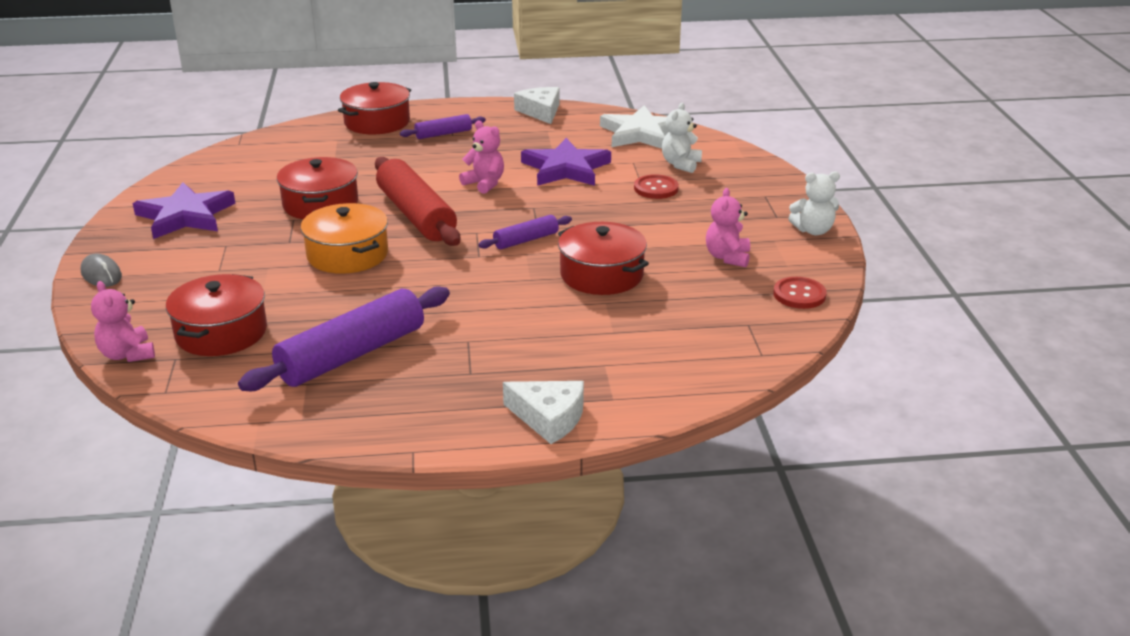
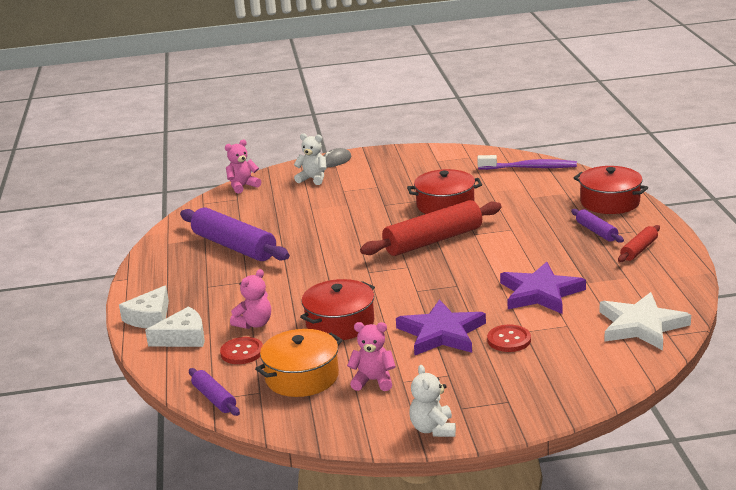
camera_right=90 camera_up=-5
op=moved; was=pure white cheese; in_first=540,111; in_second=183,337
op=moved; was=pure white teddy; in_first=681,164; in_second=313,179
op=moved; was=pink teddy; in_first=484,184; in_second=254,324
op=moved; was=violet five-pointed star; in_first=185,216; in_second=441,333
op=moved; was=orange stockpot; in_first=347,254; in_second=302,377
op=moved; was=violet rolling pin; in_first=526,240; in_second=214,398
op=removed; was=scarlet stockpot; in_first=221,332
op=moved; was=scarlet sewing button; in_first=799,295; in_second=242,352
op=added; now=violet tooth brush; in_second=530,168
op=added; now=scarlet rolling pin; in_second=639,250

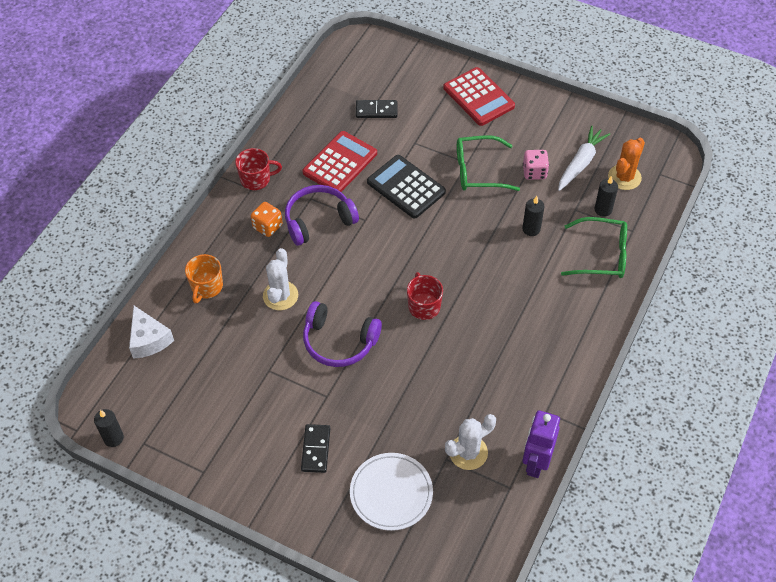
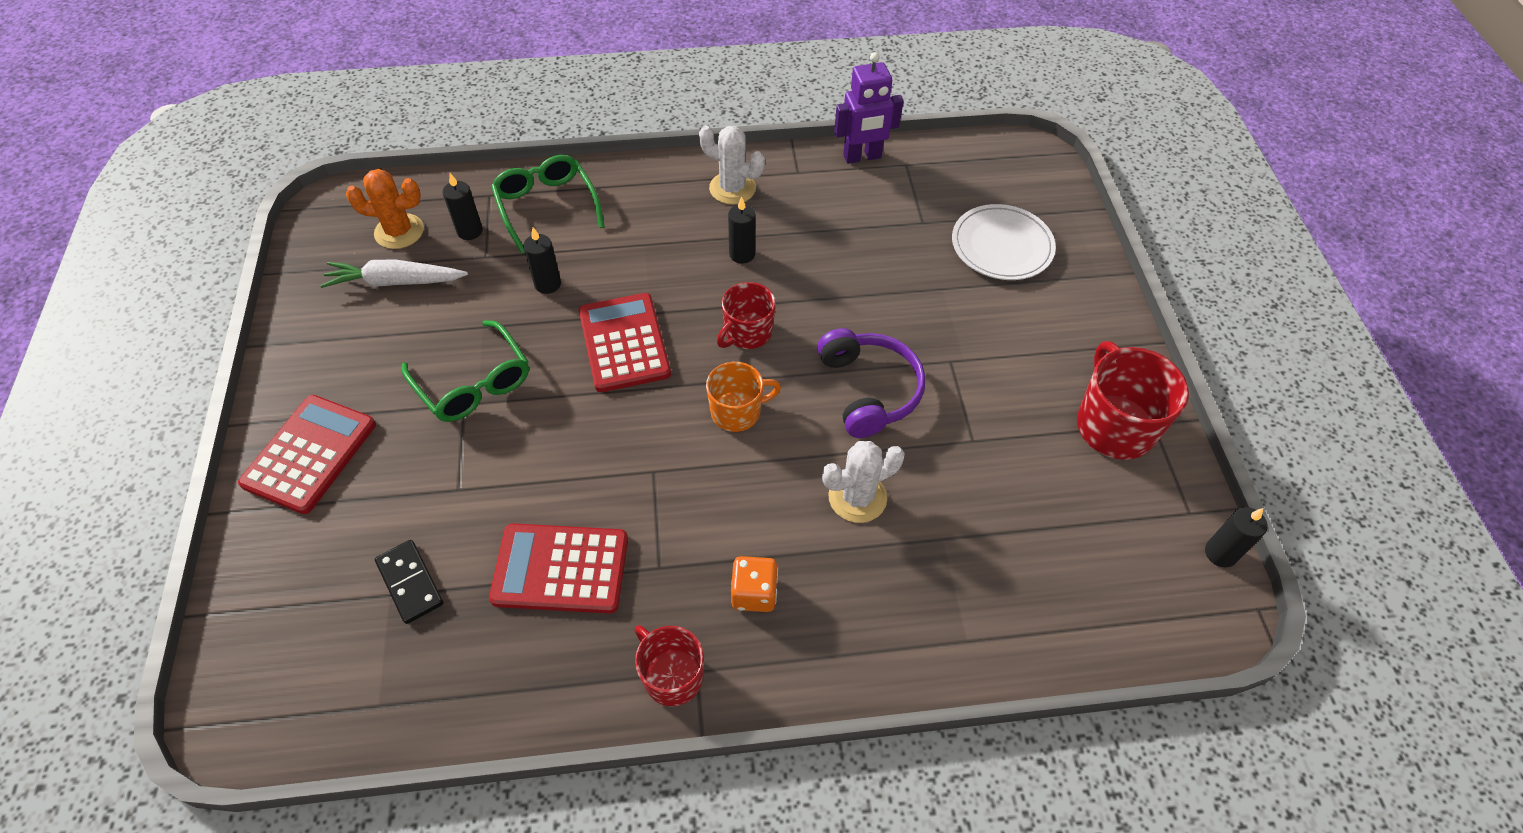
camera_right=-125 camera_up=0
op=removed; was=pink die; in_first=534,172
op=removed; was=black pocket calculator; in_first=406,187
op=removed; was=violet headphones; in_first=318,220
op=moved; was=orange coffee mug; in_first=206,287; in_second=737,412
op=removed; was=pure white cheese; in_first=149,340
op=moved; was=pure white prickly plant; in_first=468,452; in_second=732,188
op=removed; was=black domino piece; in_first=316,449
op=added; now=black candle; in_second=742,254
op=added; now=scarlet pocket calculator; in_second=624,343
op=added; now=scarlet coffee mug; in_second=1114,425

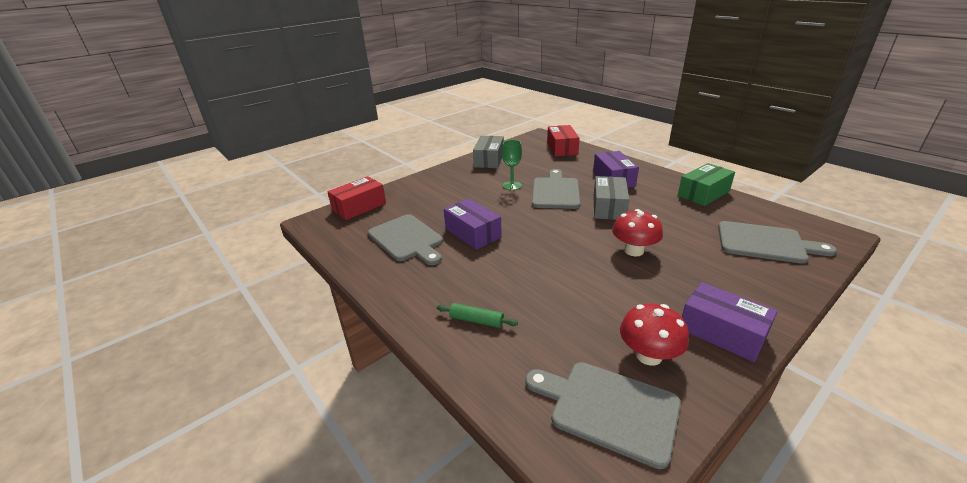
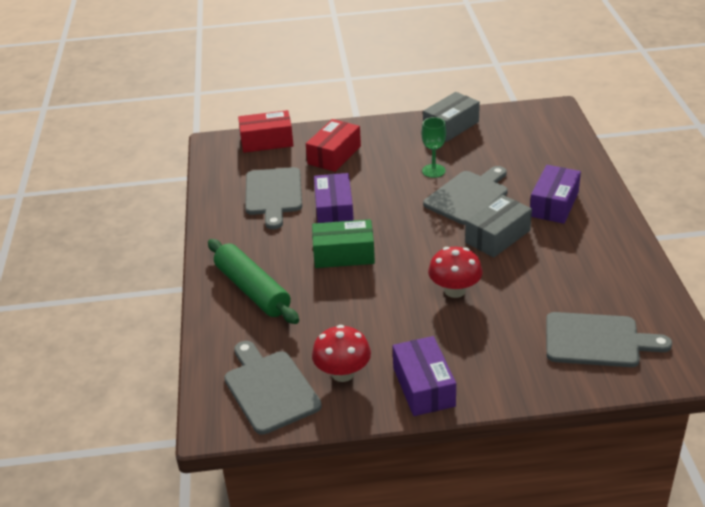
camera_right=35 camera_up=5
op=moved; was=scarlet package; in_first=562,148; in_second=334,155
op=moved; was=green package; in_first=703,193; in_second=344,254
op=turned; was=grey bread board; in_first=765,243; in_second=597,341; clockwise=-45
op=resized; was=green rolling pin; in_first=476,320; in_second=252,290; ratio=2.06

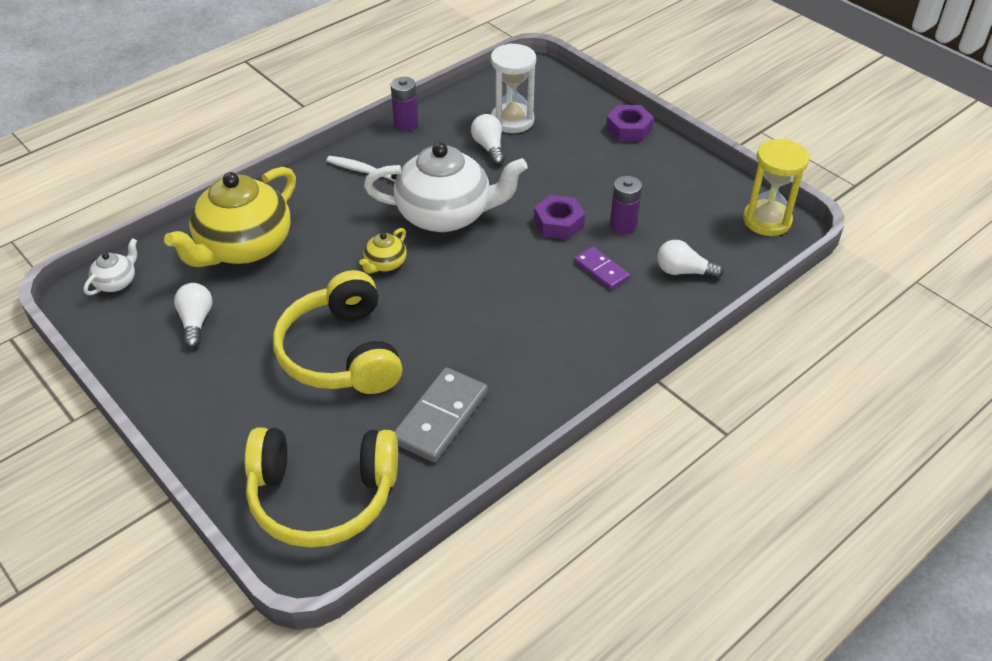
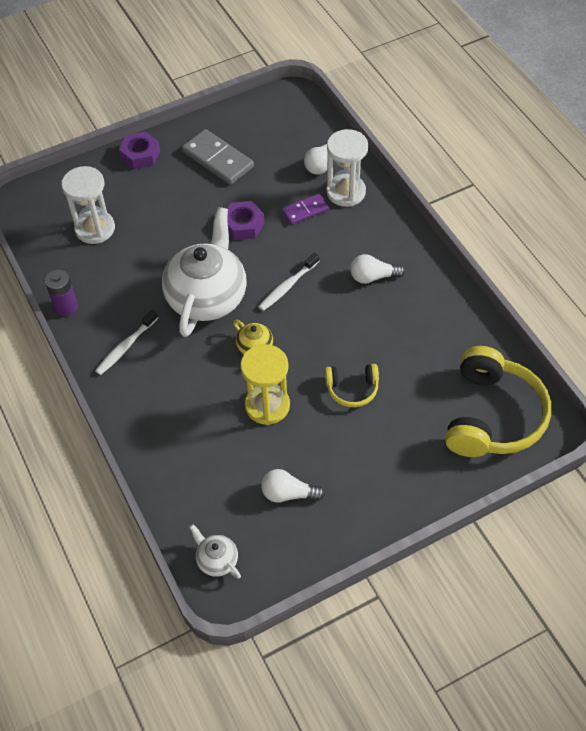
camera_right=-75 camera_up=10
op=moved; was=pure white light bulb; in_first=489,148; in_second=373,277
op=moved; was=yellow hourglass; in_first=767,220; in_second=267,405
op=removed; was=yellow teapot; in_first=244,247
op=removed; was=violet battery; in_first=623,225
op=resized; was=yellow headphones; in_first=342,353; in_second=352,389; ratio=0.49
op=moved; was=grey domino piece; in_first=440,417; in_second=218,159
op=added; now=pure white hourglass; in_second=346,192
op=added; now=pure white tooth brush; in_second=287,286

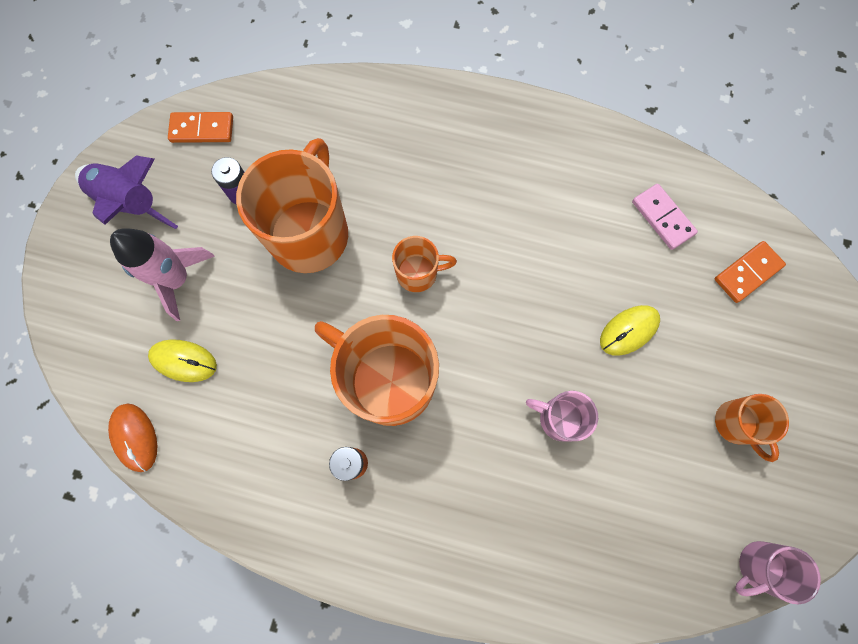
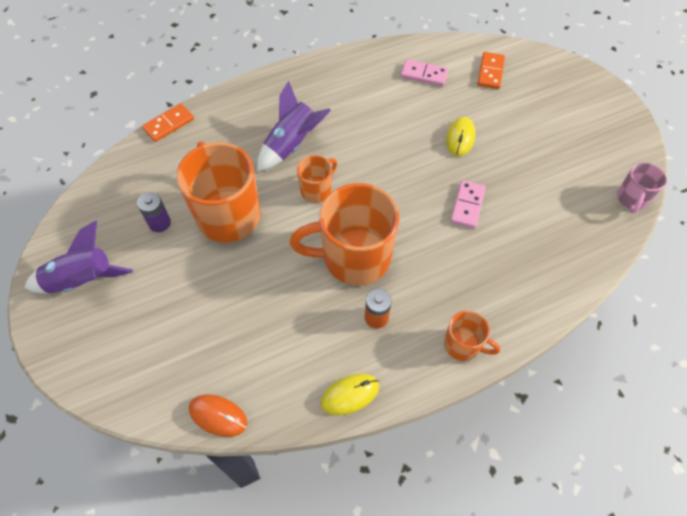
camera_right=-40 camera_up=-15
op=moved; was=orange domino piece; in_first=202,129; in_second=169,124
op=removed; was=pink rocket; in_first=177,279
op=moved; was=yellow computer mouse; in_first=183,361; in_second=350,395
op=replaced; was=pink coffee mug; now=pink domino piece; in_first=559,418; in_second=467,205
op=moved; was=orange coffee mug; in_first=736,424; in_second=463,345
op=added; now=violet rocket; in_second=292,145

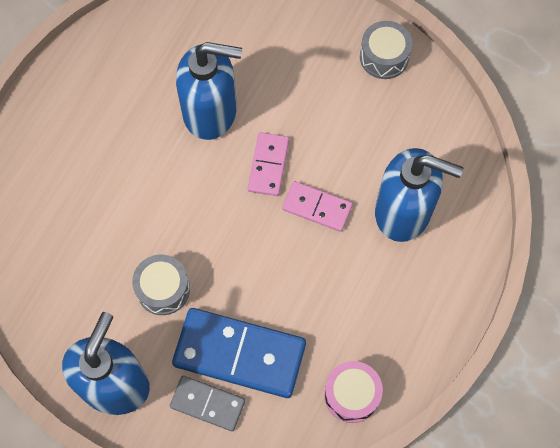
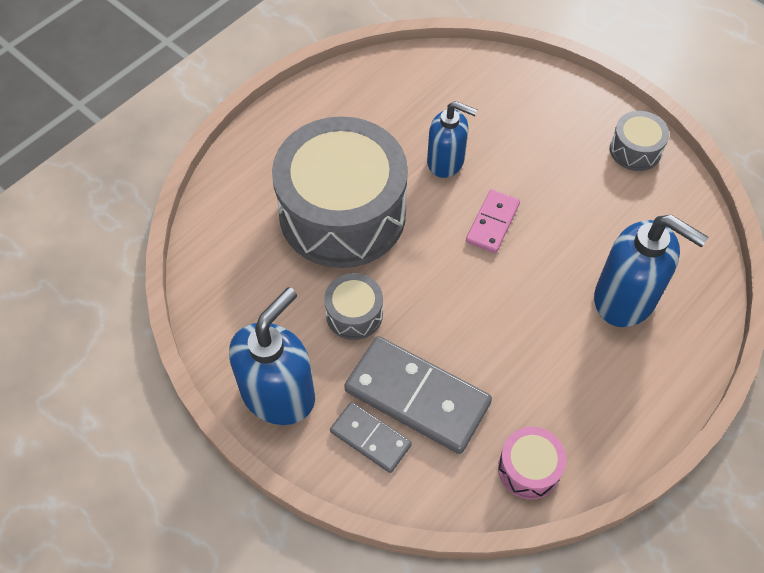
camera_right=15 camera_up=-10
op=resized; was=blue soap pump; in_first=211,111; in_second=446,161; ratio=0.66
op=removed; was=pink domino piece; in_first=317,207
op=recoloured; was=blue domino piece; now=grey domino piece; in_first=239,354; in_second=417,396
op=added; now=grey snare drum; in_second=342,213

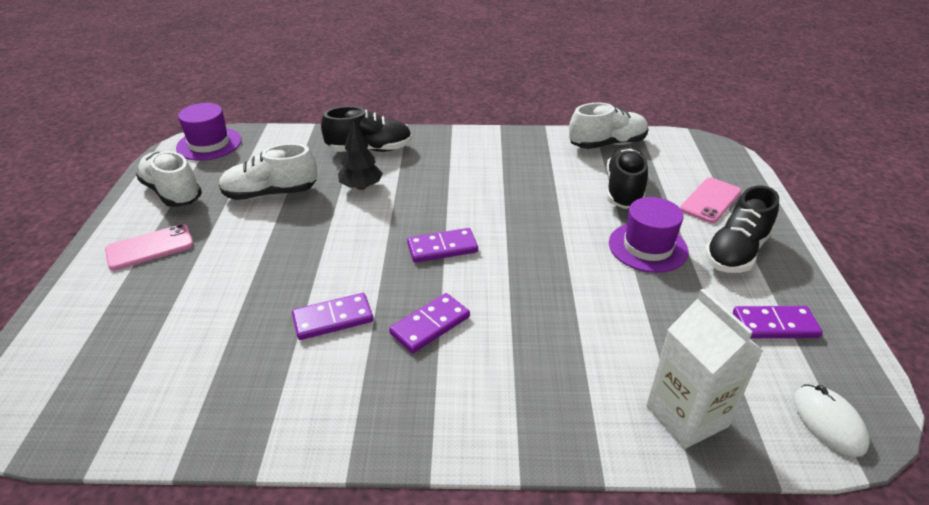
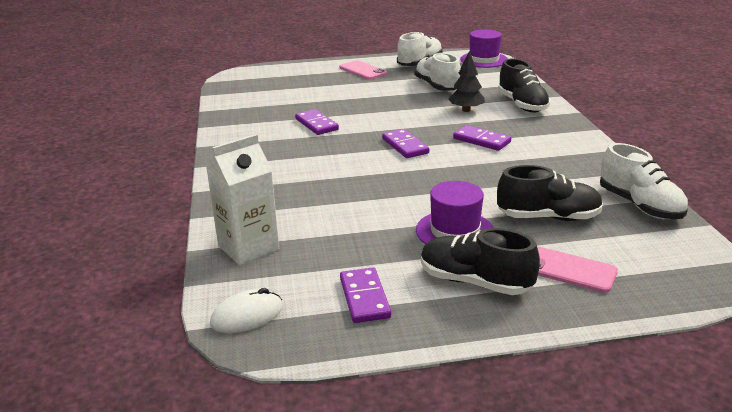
camera_right=80 camera_up=-10
op=moved; was=violet domino piece; in_first=430,325; in_second=481,140

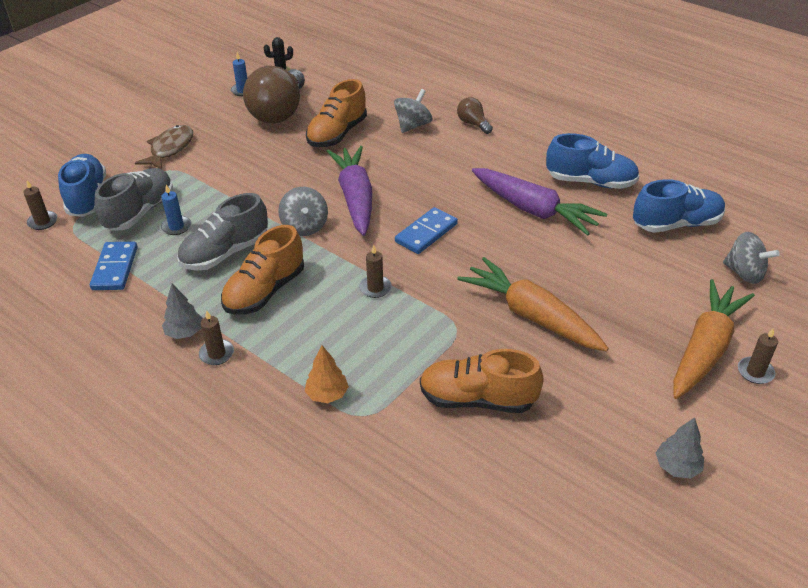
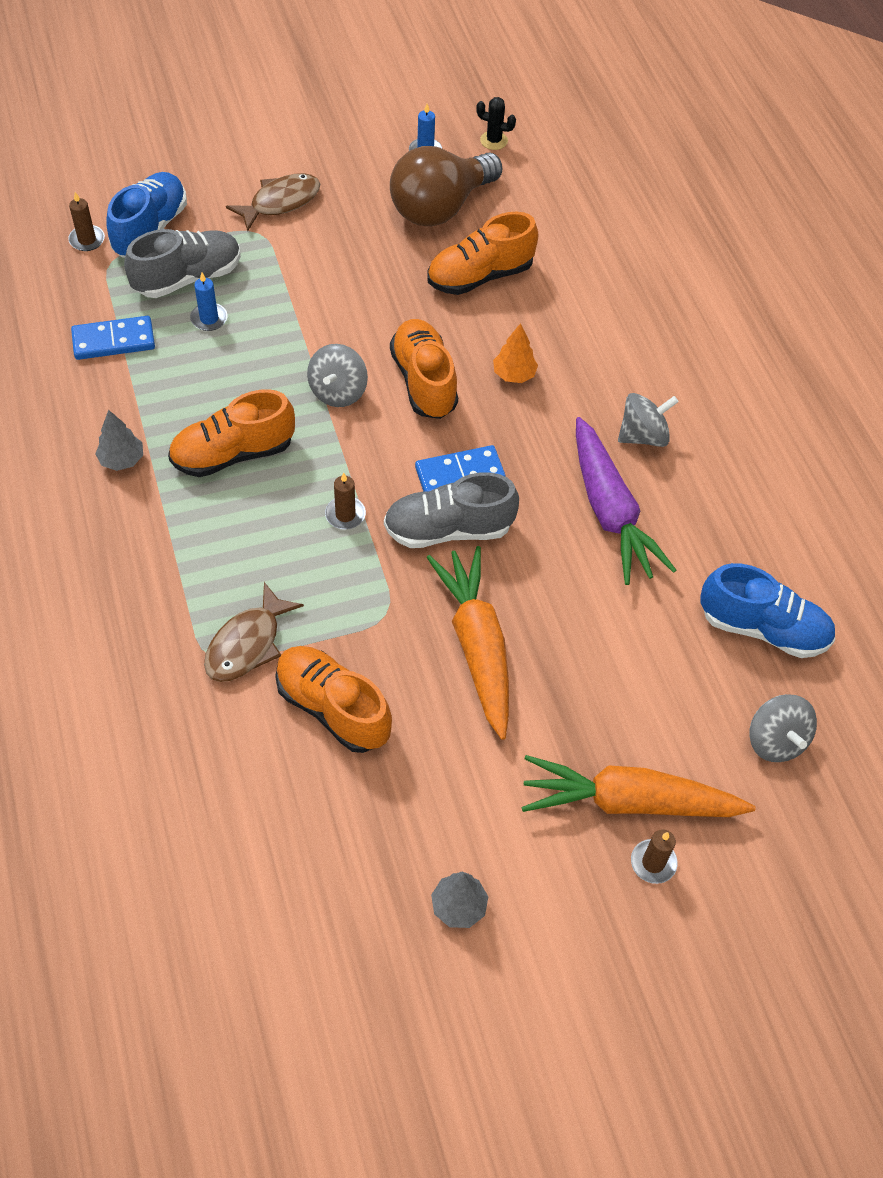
camera_right=30 camera_up=15
op=moved; was=grey spinning top; in_first=413,125; in_second=643,436
op=removed; was=brown light bulb; in_first=473,124
op=removed; was=blue shoe; in_first=590,182
op=replaced; was=violet root vegetable; now=orange shoe; in_first=355,197; in_second=424,381
op=moved; was=grey shoe; in_first=225,253; in_second=448,529
op=turned; was=blue domino piece; in_first=115,268; in_second=113,341; clockwise=45
op=turned; was=orange root vegetable; in_first=705,348; in_second=627,801; clockwise=-150
op=removed; was=brown candle; in_first=216,354
op=moved; was=orange tree; in_first=327,394; in_second=514,374
op=added; now=brown fish figure; in_second=247,644

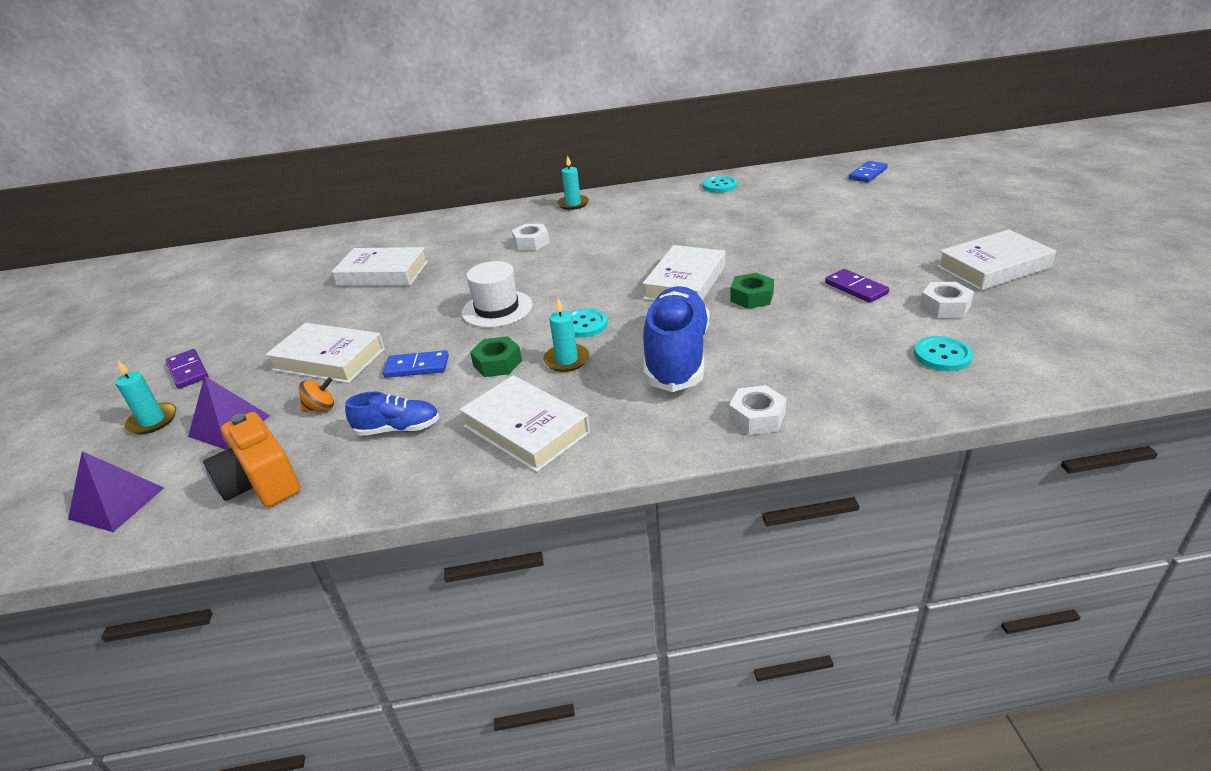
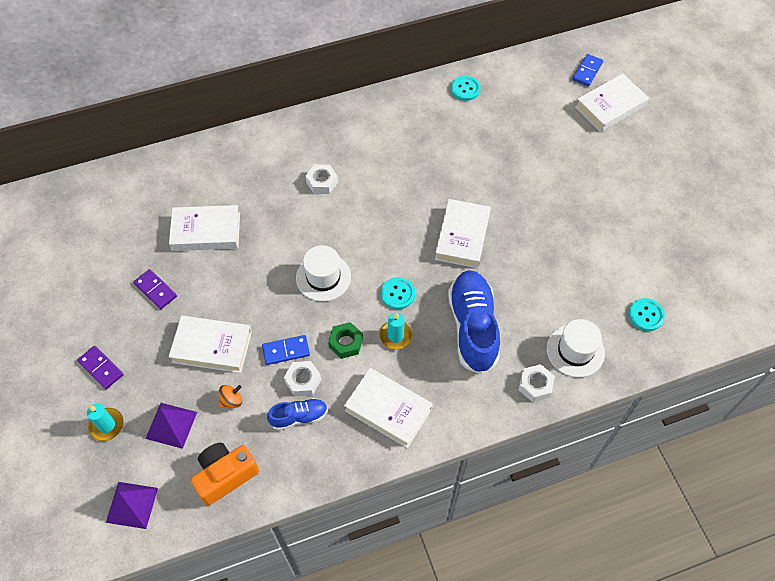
camera_right=-15 camera_up=25
op=removed; was=teal candle; in_first=573,204
op=moved; was=pure white book; in_first=993,267; in_second=610,106
op=moved; was=violet domino piece; in_first=856,288; in_second=155,290
op=removed; was=green hex nut; in_first=752,297
op=moved; was=pure white hex nut; in_first=944,307; in_second=303,381
op=turned; was=orange photo camera; in_first=261,482; in_second=225,476; clockwise=105
op=added; now=pure white top hat; in_second=575,351

